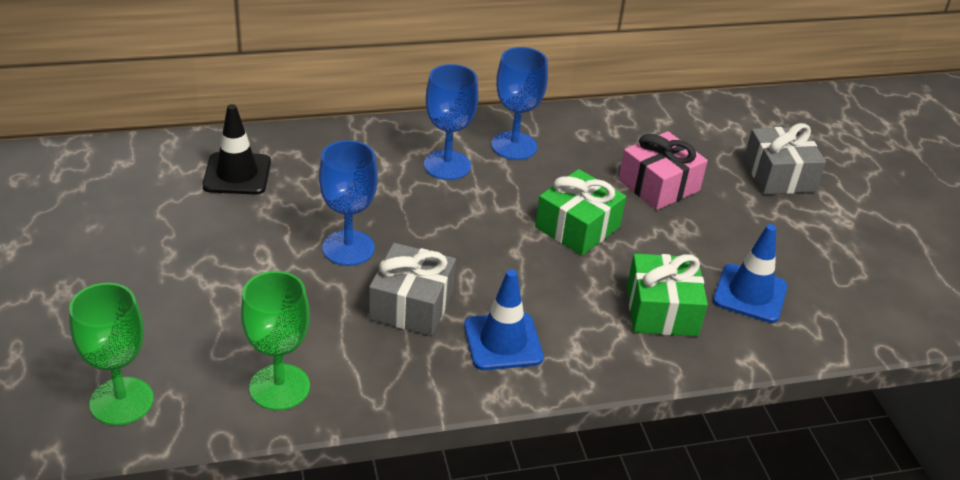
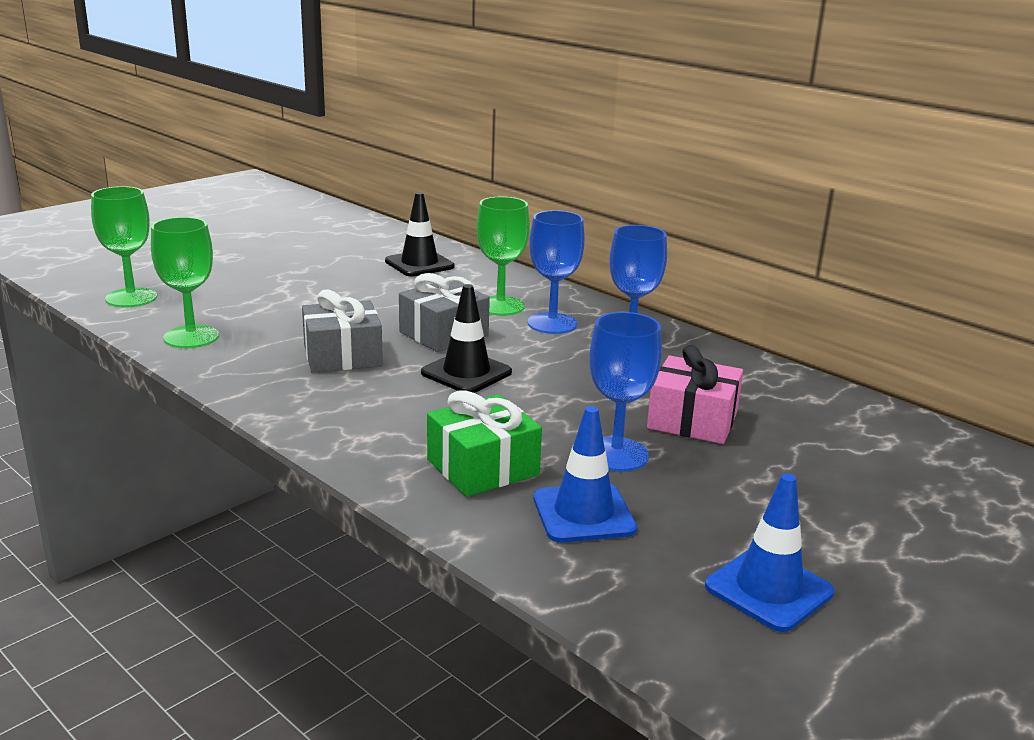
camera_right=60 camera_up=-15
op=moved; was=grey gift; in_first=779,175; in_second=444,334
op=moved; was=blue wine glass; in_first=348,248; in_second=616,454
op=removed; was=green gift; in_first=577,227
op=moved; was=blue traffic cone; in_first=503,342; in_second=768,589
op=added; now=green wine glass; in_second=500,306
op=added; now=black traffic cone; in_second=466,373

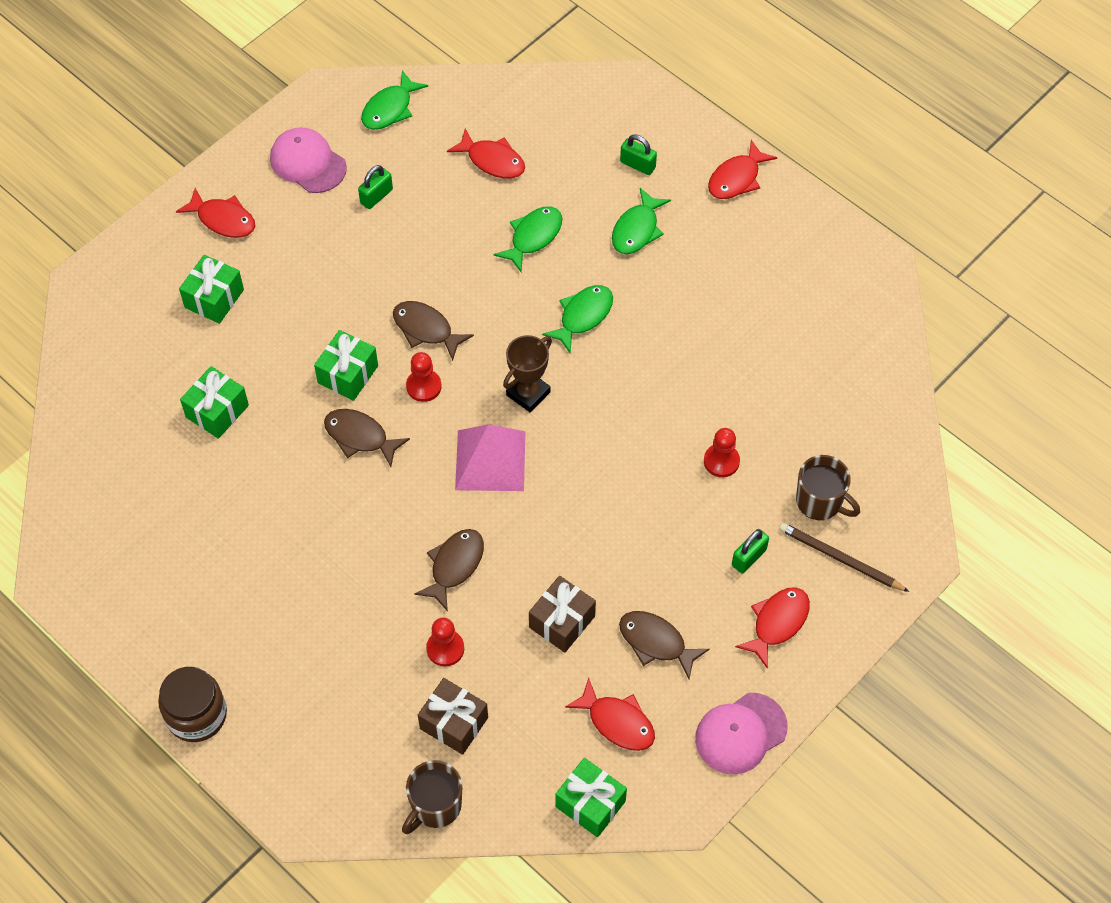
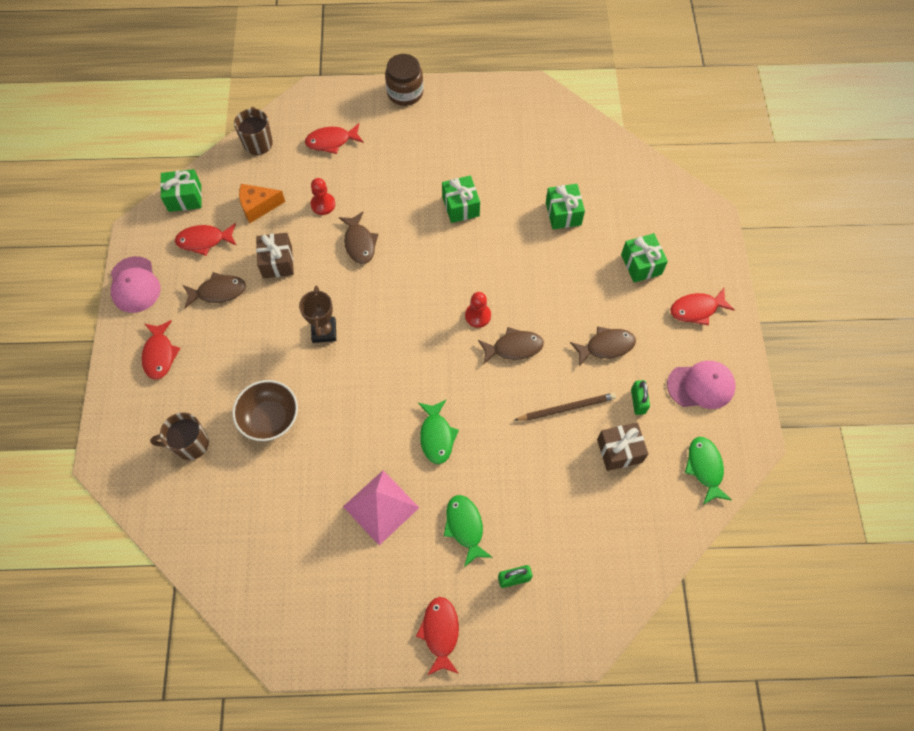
camera_right=135 camera_up=5
op=moved; was=scarlet fish figure; in_first=492,161; in_second=331,141
op=removed; was=green fish figure; in_first=533,237
op=moved; was=green gift; in_first=348,374; in_second=460,206
op=moved; was=brown trophy; in_first=528,393; in_second=324,331
op=moved; was=brown fish figure; in_first=360,437; in_second=606,346
op=moved; was=pink solid pyramid; in_first=490,460; in_second=381,507
op=replaced; was=scarlet game pawn; now=brown deep dish; in_first=721,461; in_second=270,418
op=moved; was=brown wooden pencil; in_first=840,559; in_second=567,408
op=removed; was=green small lock; in_first=749,557
op=moved; was=brown gift; in_first=454,723; in_second=619,451
op=turned; was=pink peaked cap; in_first=740,733; in_second=135,285; clockwise=150
op=added; now=orange cheese; in_second=258,206

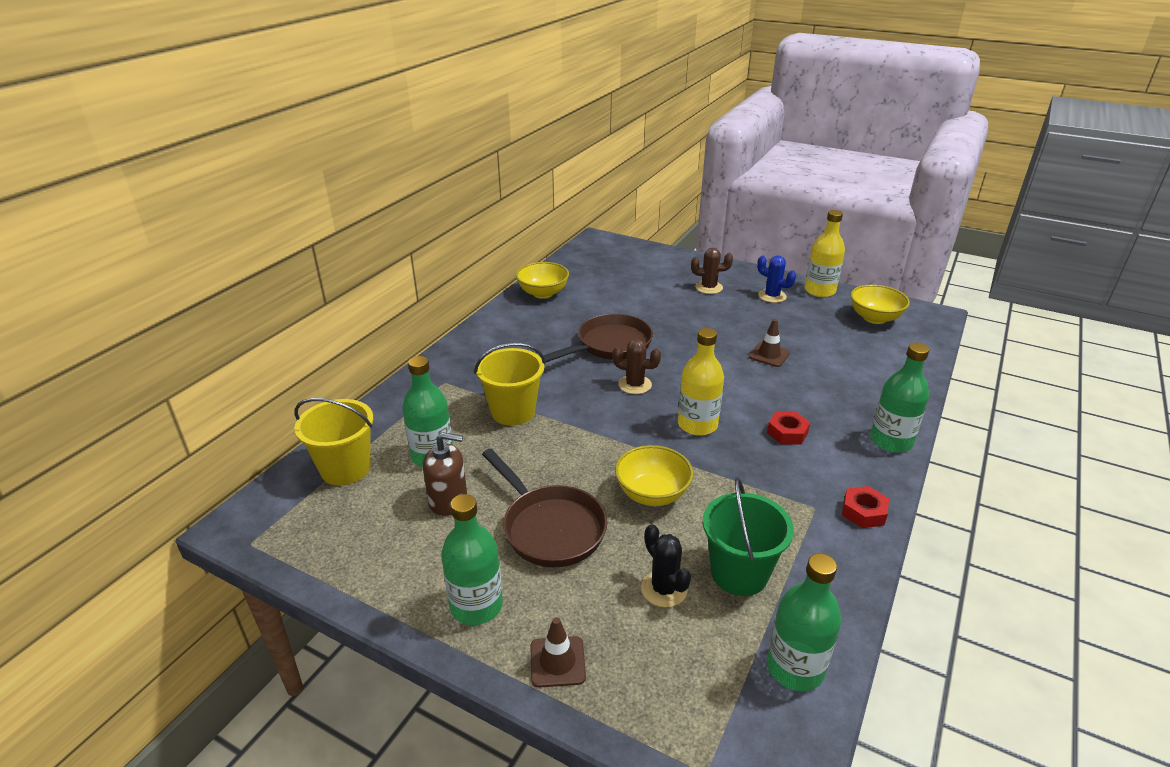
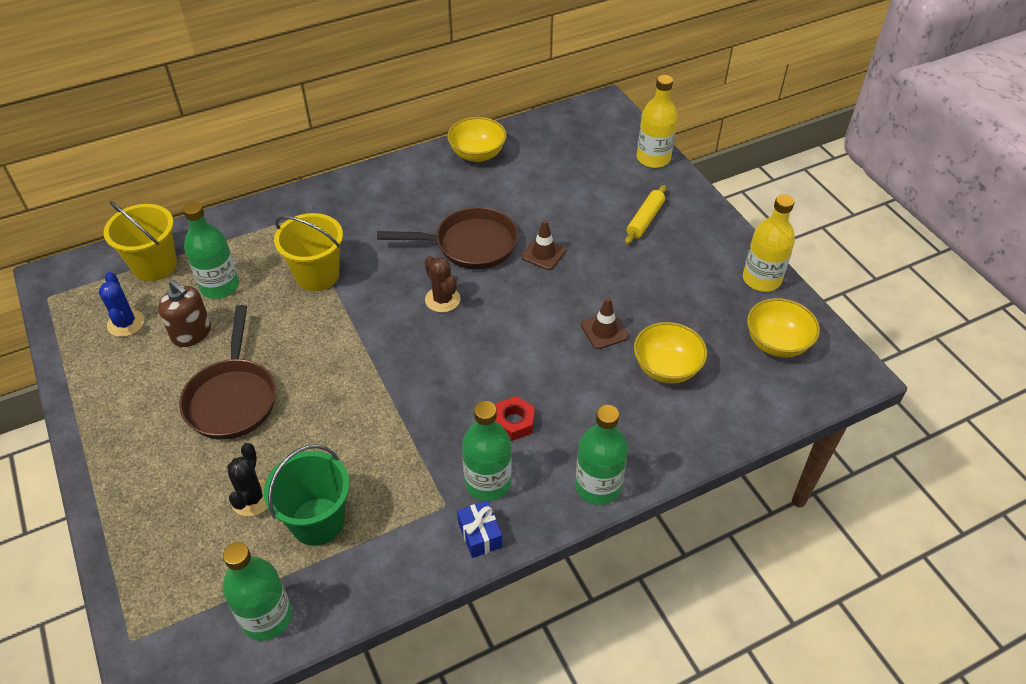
camera_right=35 camera_up=15
op=replaced; was=brown prickly plant; now=yellow rolling pin; in_first=709,287; in_second=645,220
op=moved; was=blue prickly plant; in_first=772,296; in_second=126,323
op=moved; was=yellow drink bottle; in_first=697,425; in_second=653,158
op=moved; was=yellow deep dish; in_first=652,494; in_second=666,368
op=replaced; was=scarlet hex nut; now=blue gift; in_first=863,512; in_second=480,535
op=moved; was=green drink bottle; in_first=476,605; in_second=488,482
op=moved; was=brown traffic cone; in_first=557,662; in_second=543,253

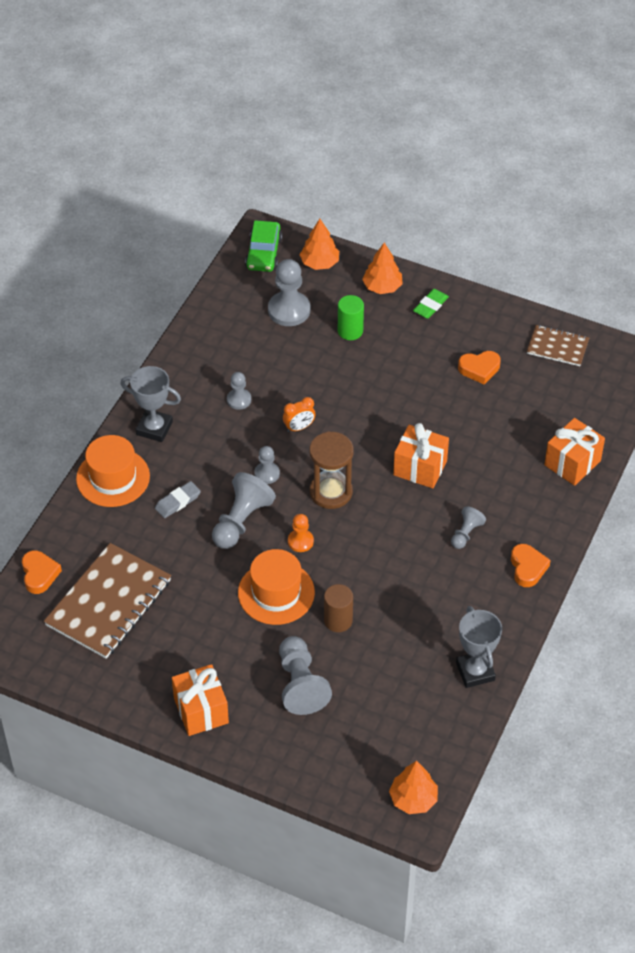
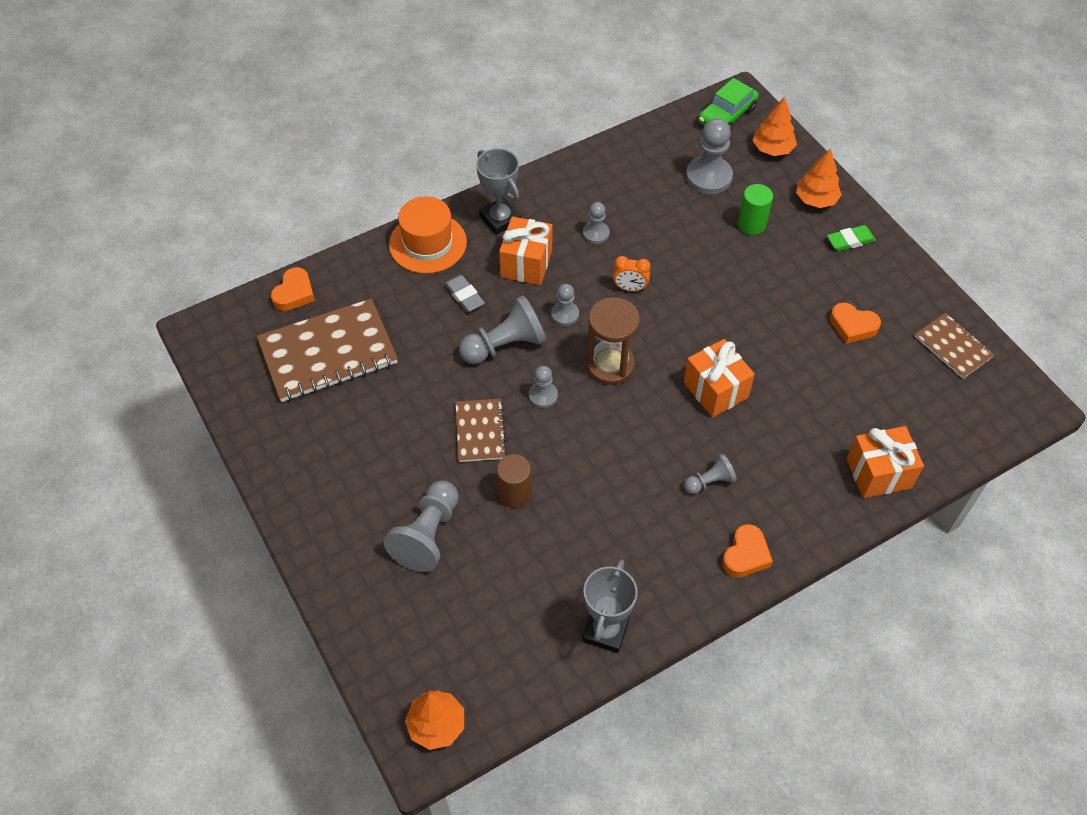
camera_right=35 camera_up=5
op=turned; was=grey pencil eraser; in_first=178,502; in_second=464,296; clockwise=60
op=recoloured; was=orange game pawn; now=grey game pawn; in_first=300,541; in_second=543,395
op=replaced; was=orange top hat; now=brown notepad; in_first=276,593; in_second=480,431
op=moved; was=orange gift; in_first=201,710; in_second=526,263

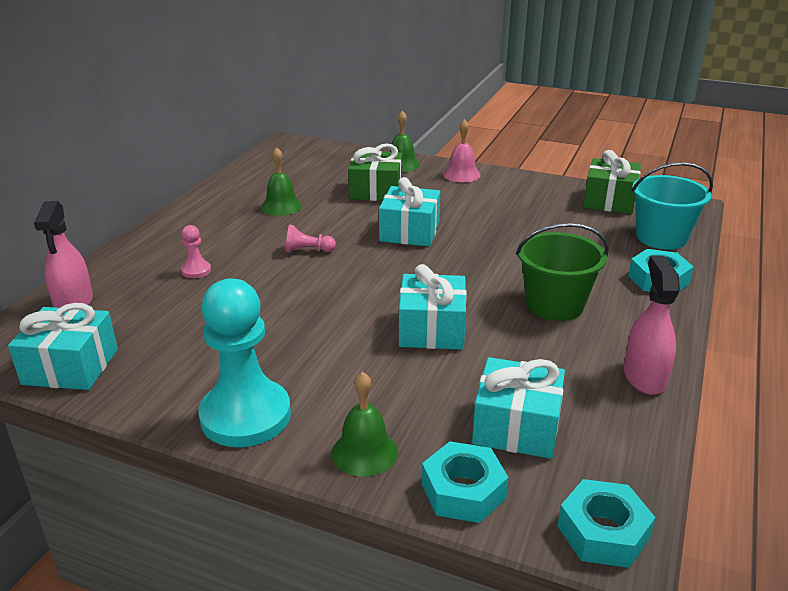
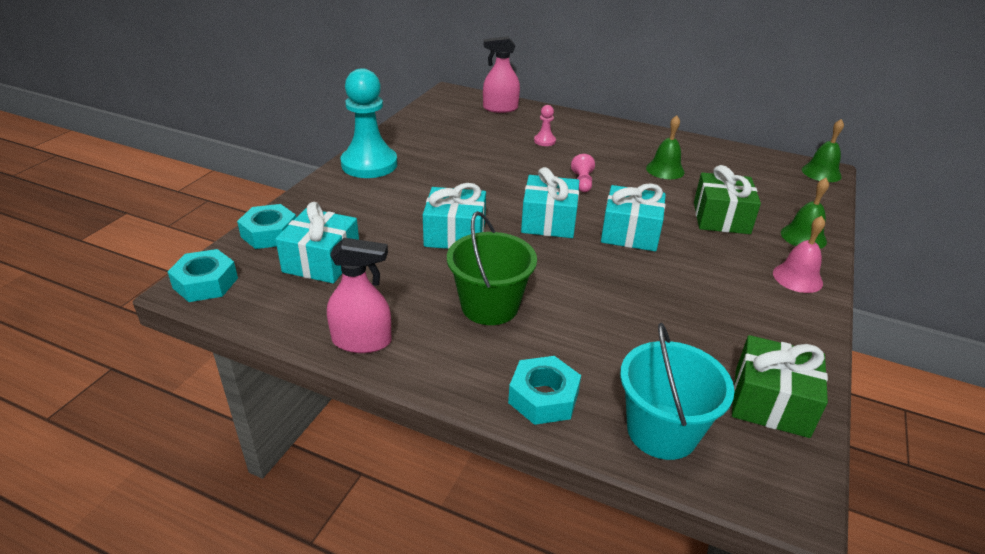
camera_right=90 camera_up=5
op=moved; was=teal gift; in_first=71,367; in_second=548,221
op=moved; was=green school bell; in_first=364,452; in_second=821,173

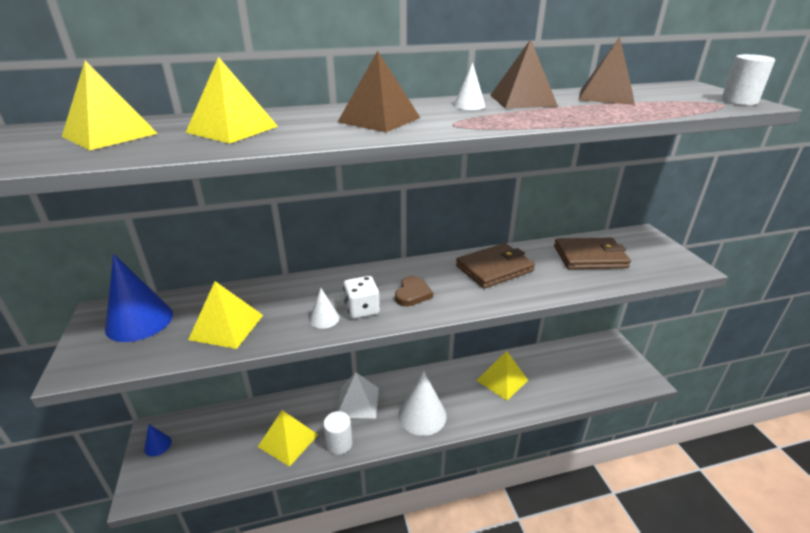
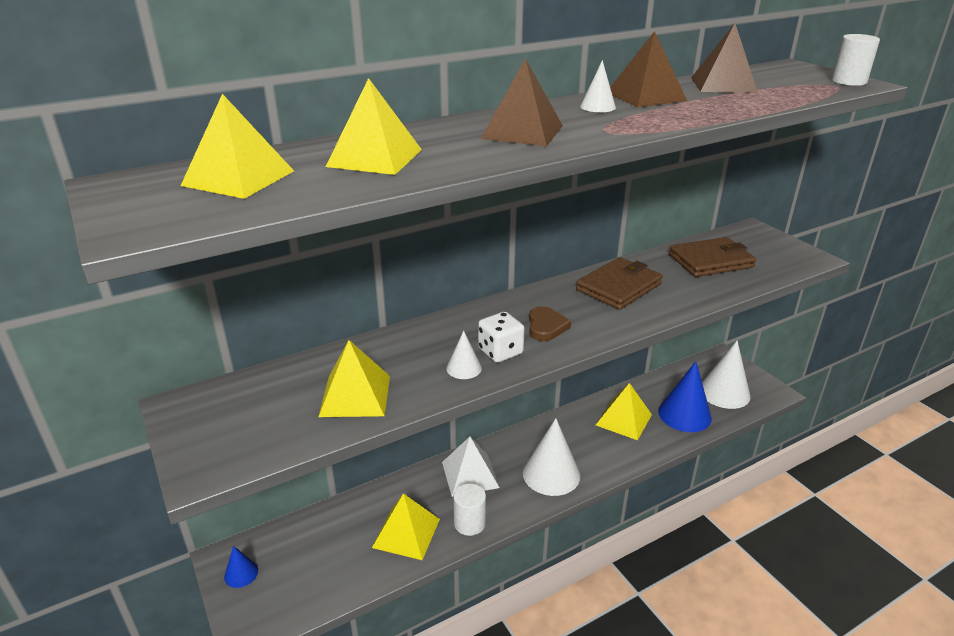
camera_right=-15 camera_up=0
op=moved; was=blue solid cone; in_first=139,321; in_second=684,414
op=added; now=pure white solid cone; in_second=724,392

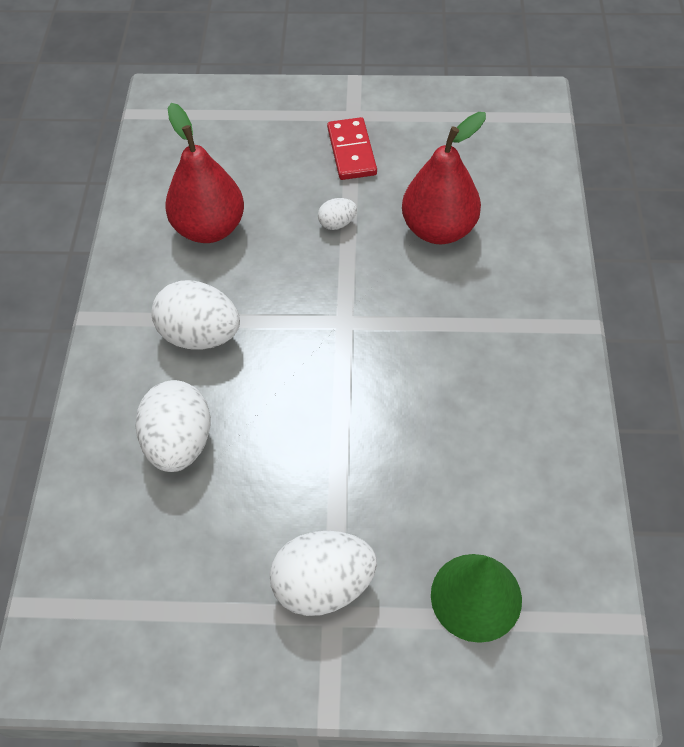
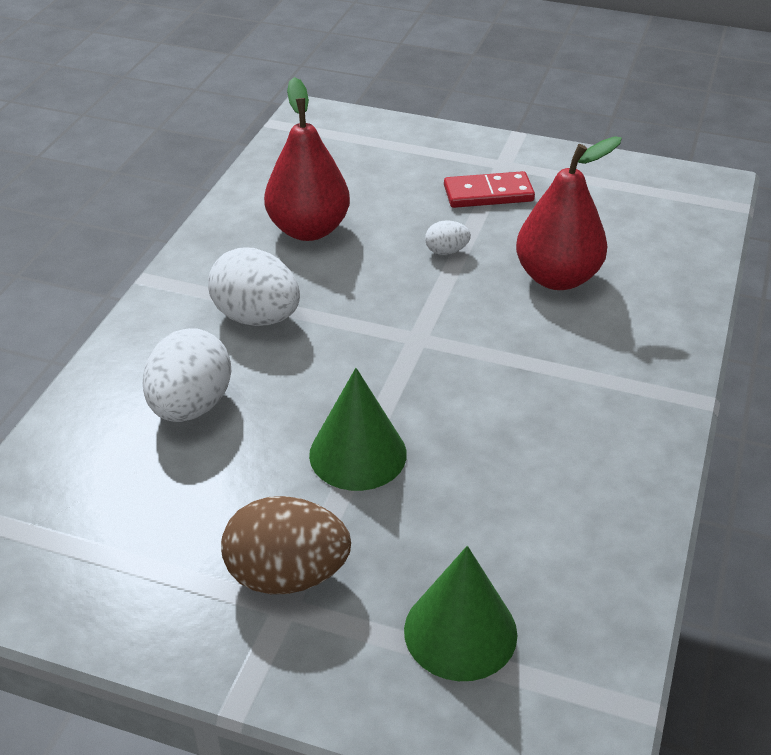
camera_right=15 camera_up=-15
op=turned; was=scarlet domino piece; in_first=351,151; in_second=488,194; clockwise=75
op=recoloured; was=pure white egg shape; now=brown egg shape; in_first=323,586; in_second=287,575
op=added; now=green solid cone; in_second=358,454

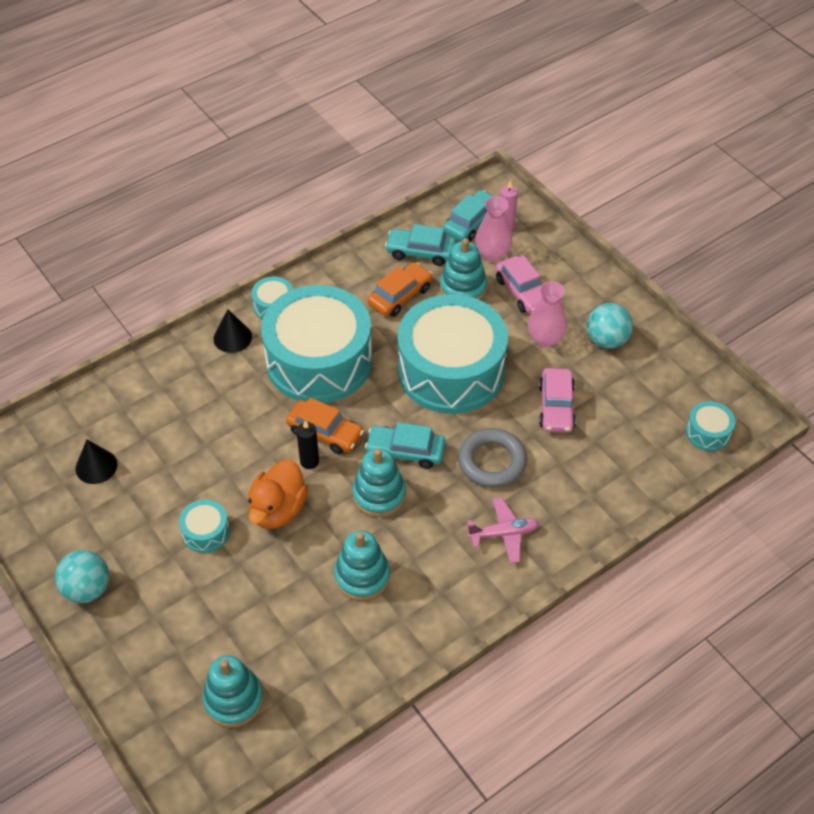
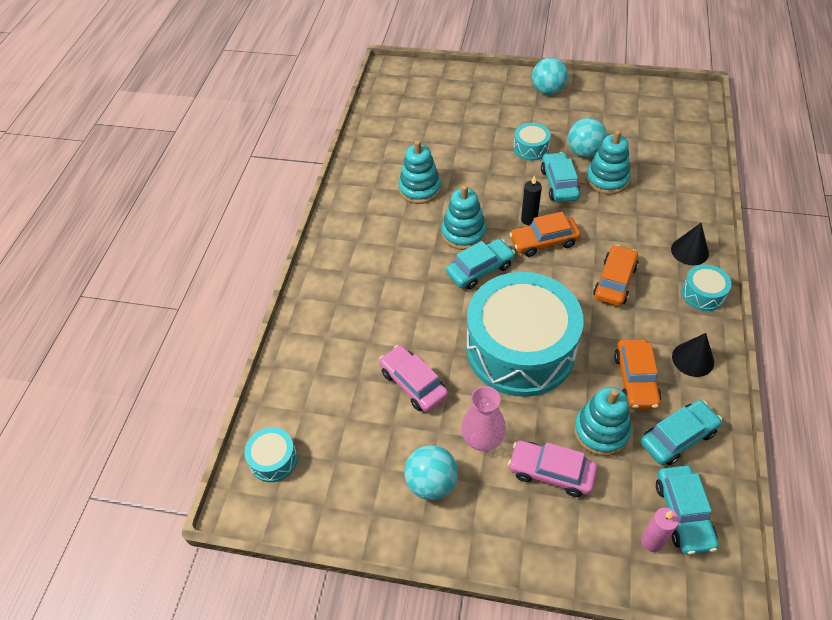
camera_right=140 camera_up=0
op=removed; was=pink tall vase; in_first=492,254
op=replaced; was=teal snare drum; now=orange automobile; in_first=319,361; in_second=614,281
op=removed; was=grey torus; in_first=492,461
op=moved; was=black solid cone; in_first=96,466; in_second=693,359
op=removed; was=orange duck; in_first=278,510
op=removed; was=pink aeroplane; in_first=503,534
op=moved; was=teal ring stacker; in_first=234,700; in_second=607,180
op=added; now=teal play ball; in_second=584,152
op=added; now=teal automobile; in_second=559,184

